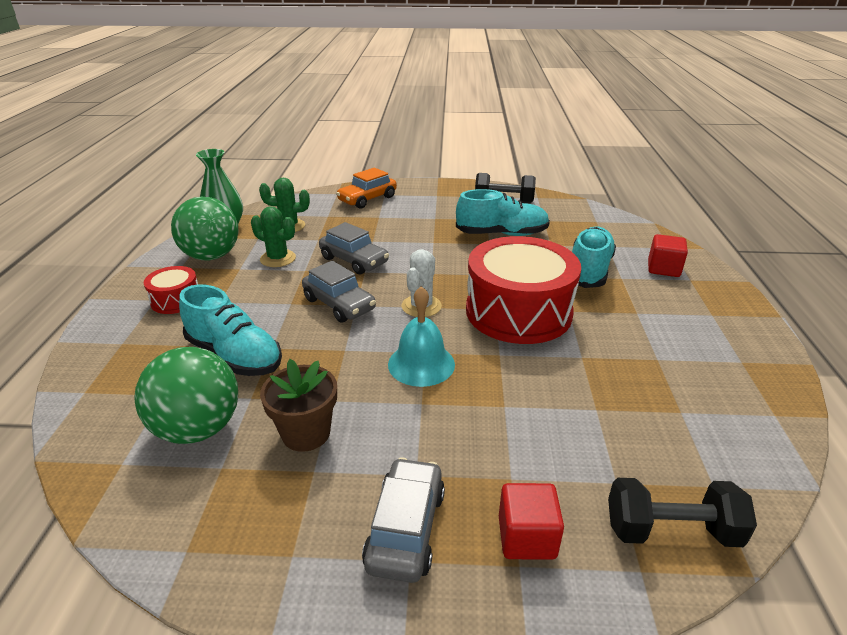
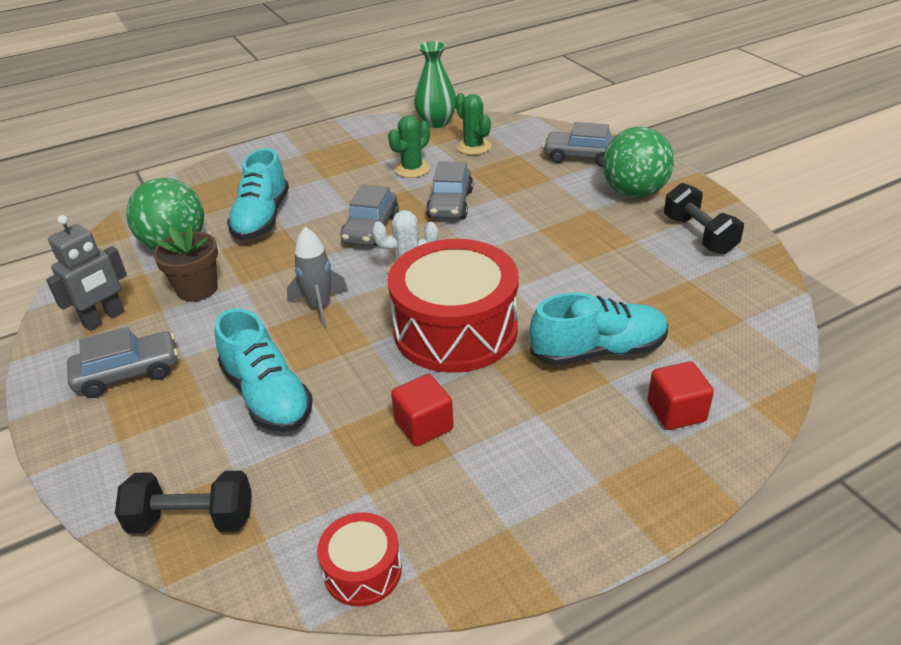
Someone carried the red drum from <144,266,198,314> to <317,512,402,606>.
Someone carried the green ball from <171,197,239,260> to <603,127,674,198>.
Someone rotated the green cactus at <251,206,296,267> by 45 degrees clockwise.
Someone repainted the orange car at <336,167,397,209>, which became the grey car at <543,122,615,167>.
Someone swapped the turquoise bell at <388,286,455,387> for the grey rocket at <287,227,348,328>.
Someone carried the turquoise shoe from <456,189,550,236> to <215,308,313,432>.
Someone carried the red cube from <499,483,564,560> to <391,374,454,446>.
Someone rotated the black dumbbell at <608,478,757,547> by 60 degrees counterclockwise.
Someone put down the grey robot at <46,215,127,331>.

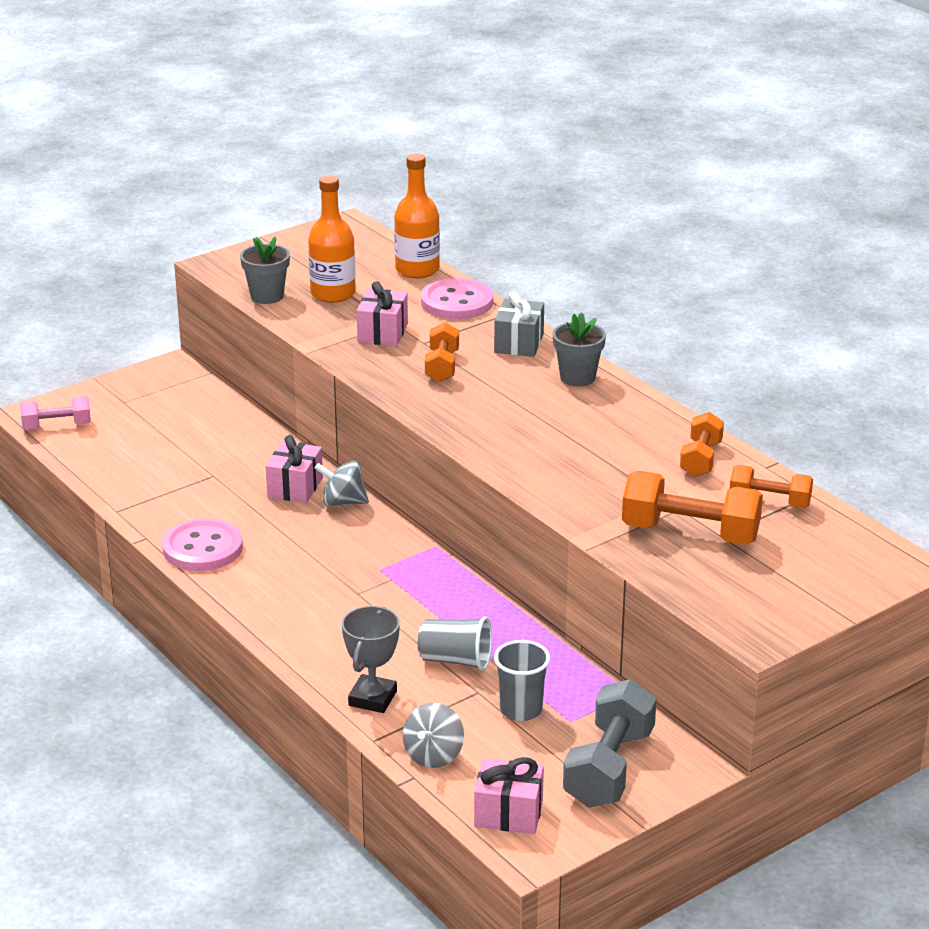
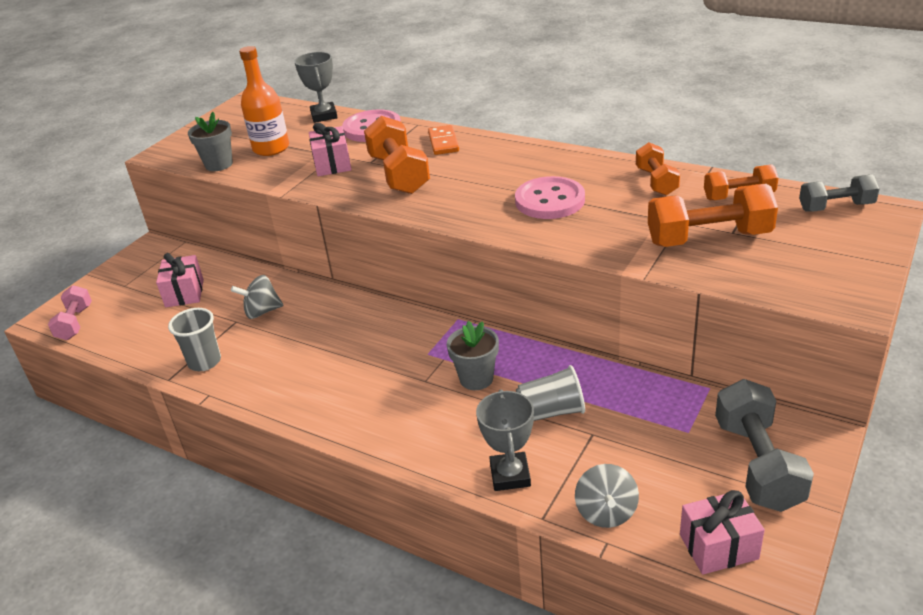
Someone rotated the pink dumbbell at <20,396,91,430> by 60 degrees counterclockwise.
Someone carried the pink button from <162,518,243,571> to <515,176,585,219>.
Someone carried the pink gift from <266,435,323,503> to <156,253,204,307>.
Someone carried the grey spinning top from <315,461,369,507> to <231,275,284,319>.
Someone swapped the orange bottle at <394,154,440,278> for the grey trophy at <294,52,338,123>.
Someone scaled the orange dumbbell at <425,322,459,382> by 1.64.
Someone swapped the grey gift at <494,291,544,357> for the orange domino at <428,125,459,155>.
Someone carried the grey cup from <494,640,551,721> to <168,308,221,371>.
Someone carried the grey flower pot from <553,312,606,386> to <447,321,499,390>.
Someone put down the grey dumbbell at <799,175,880,212>.

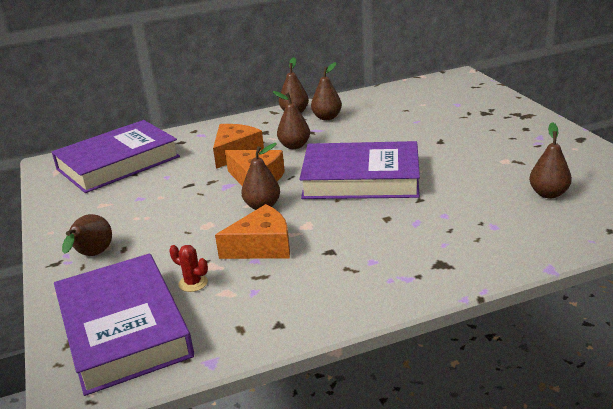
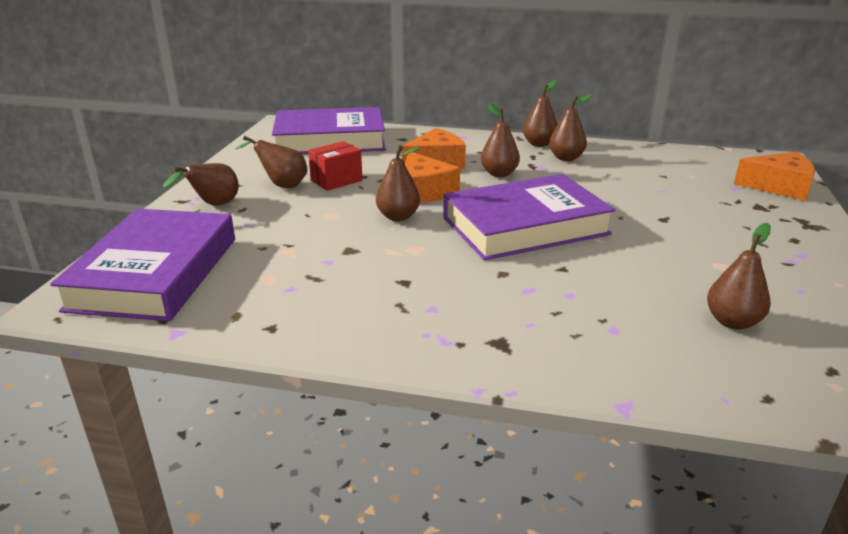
Someone took away the red cactus at <169,245,208,292>.
Someone carried the orange cheese from <215,204,290,259> to <734,152,815,201>.
Someone rotated the purple book at <299,141,420,199> by 60 degrees counterclockwise.
Someone put down the brown pear at <235,136,307,188>.
Someone put down the red box at <308,141,363,191>.

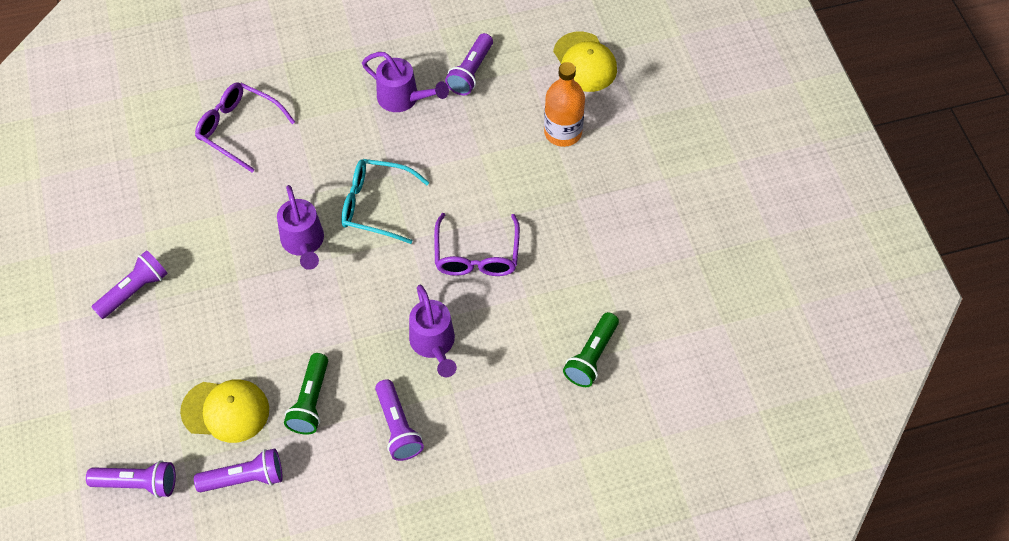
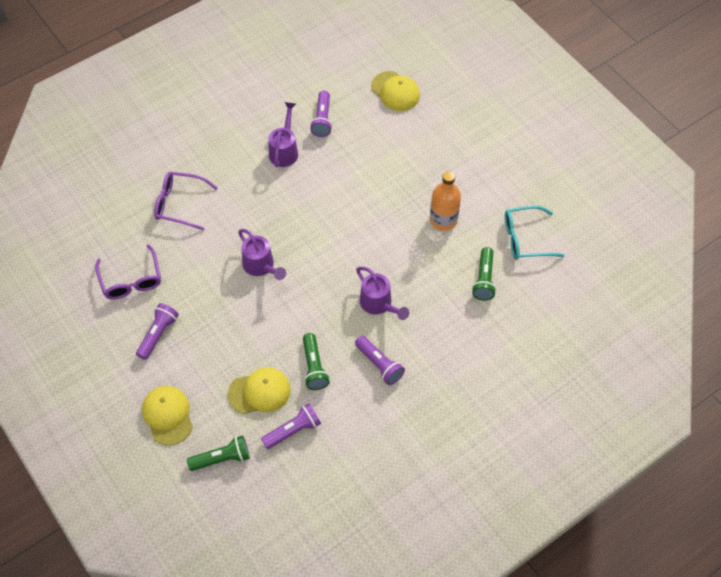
Someone repainted the purple flashlight at <86,460,176,498>, which became the green flashlight at <187,435,250,471>.
Someone carried the turquoise glasses from <341,159,429,244> to <505,206,565,260>.
Someone rotated the purple watering can at <362,52,449,112> by 90 degrees counterclockwise.
Someone carried the purple glasses from <434,213,520,276> to <95,244,161,299>.
Someone carried the orange bottle from <544,62,585,147> to <430,171,461,231>.
Someone put down the yellow cap at <142,386,193,445>.

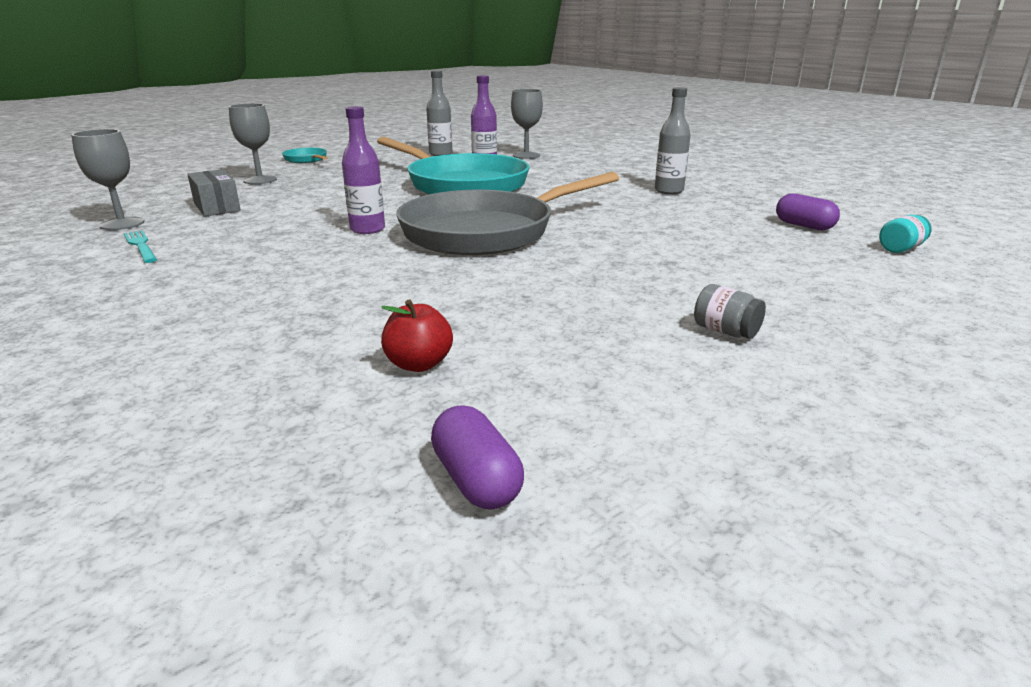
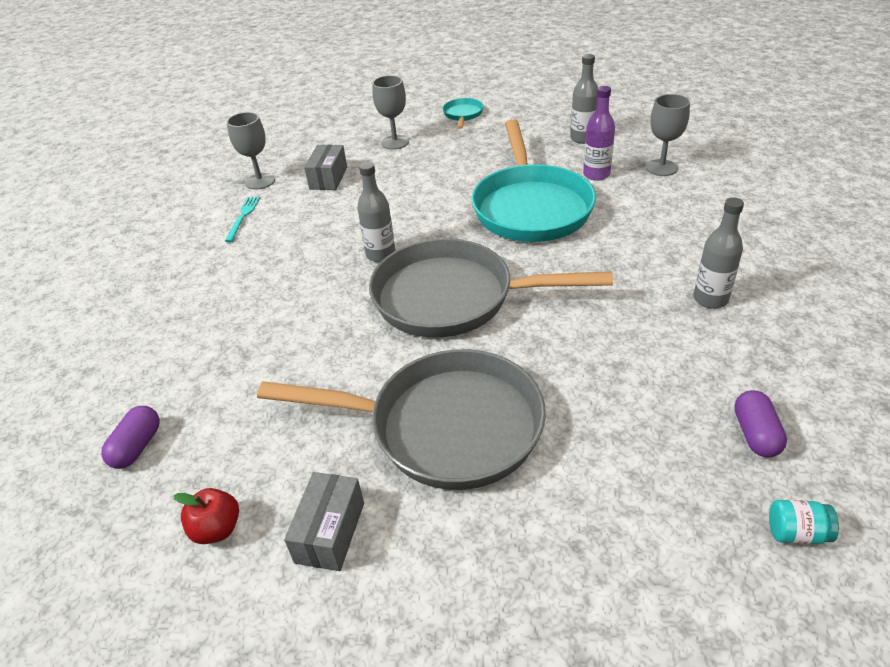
Someone repainted the purple bottle at <342,106,385,234>, which became the grey bottle at <357,162,395,262>.
Someone carried the red apple from <381,299,453,372> to <174,488,239,544>.
Someone carried the purple capsule from <431,405,524,510> to <101,406,160,469>.
Someone took away the grey jar at <694,284,766,339>.
Someone put down the grey pan at <257,349,546,490>.
Someone put down the grey box at <284,472,364,571>.

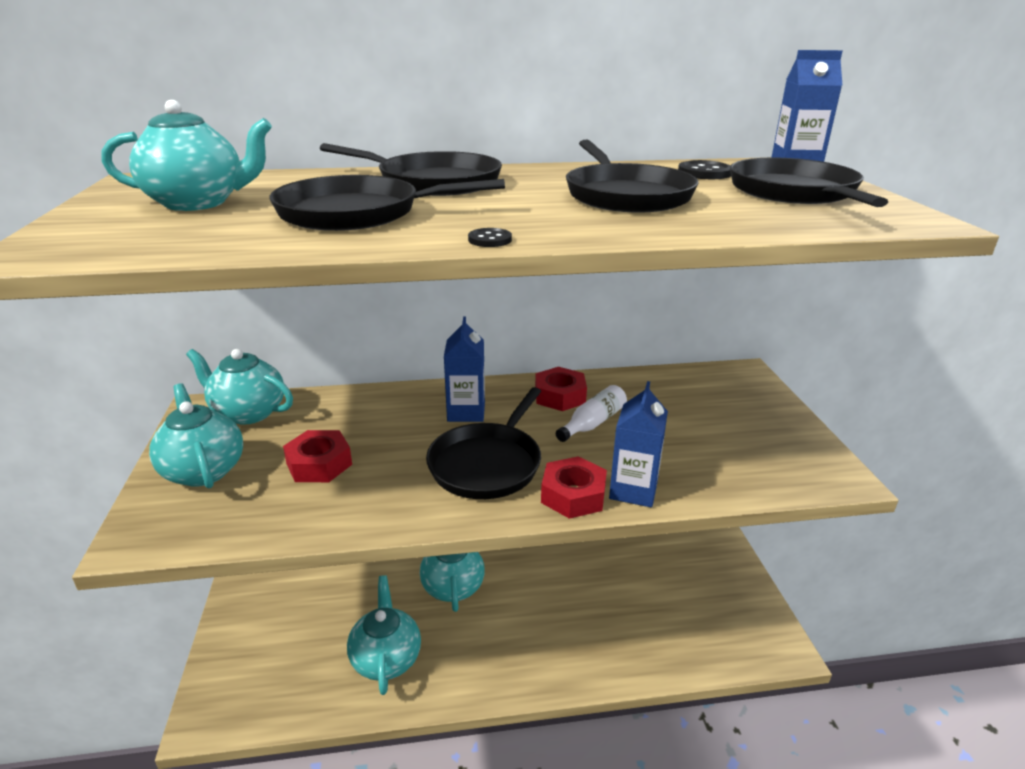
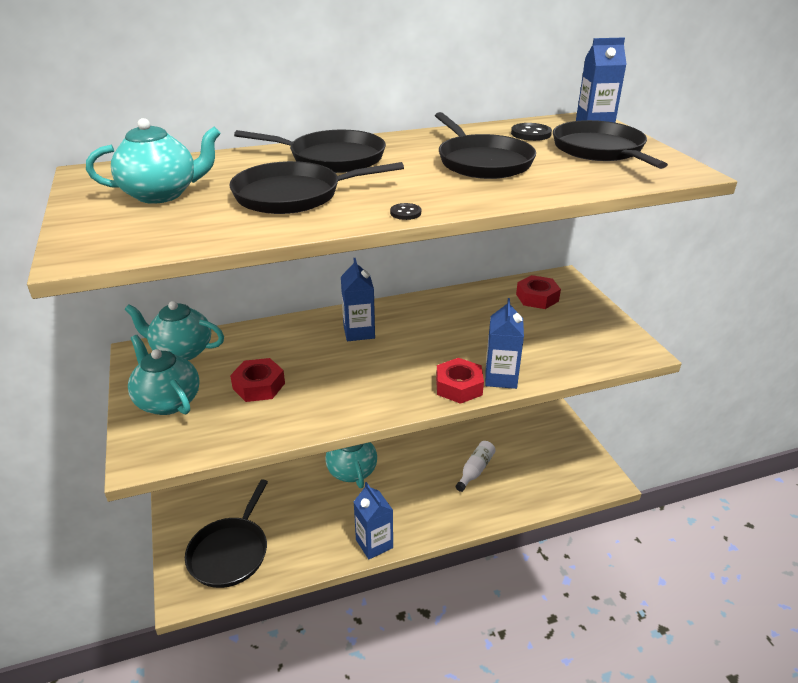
Someone took away the turquoise teapot at <347,575,421,695>.
Someone carried the black pan from <426,387,541,499> to <185,479,268,588>.
Someone carried the red nut from <535,367,587,411> to <516,275,561,309>.
Someone carried the white bottle from <556,385,627,442> to <456,441,496,492>.
Someone put down the blue carton at <354,482,393,559>.

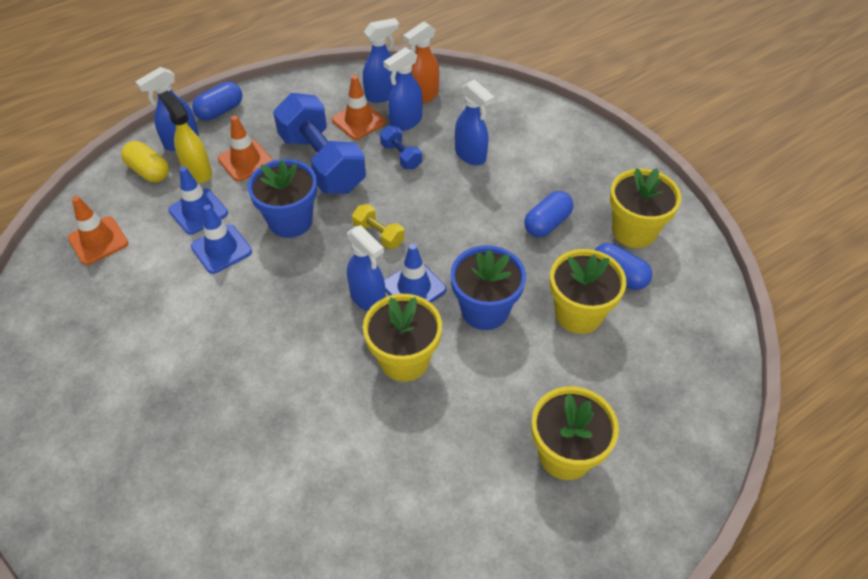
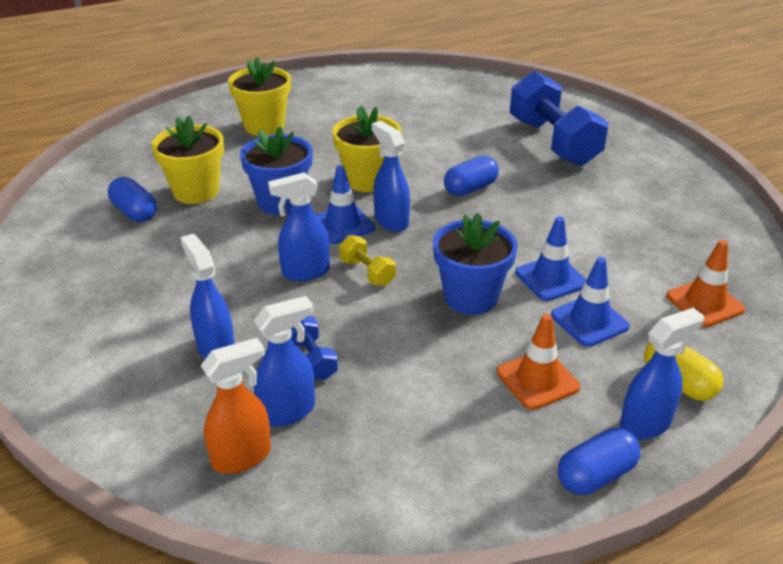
Someone took away the yellow spray bottle at <159,90,212,183>.
Someone carried the blue dumbbell from <273,93,366,194> to <510,71,608,166>.
Someone took away the orange traffic cone at <332,75,386,140>.
Someone carried the blue spray bottle from <363,18,399,103> to <268,172,330,281>.
Someone carried the blue capsule from <524,191,573,237> to <444,156,499,196>.
Someone took away the yellow flower pot at <610,168,682,248>.

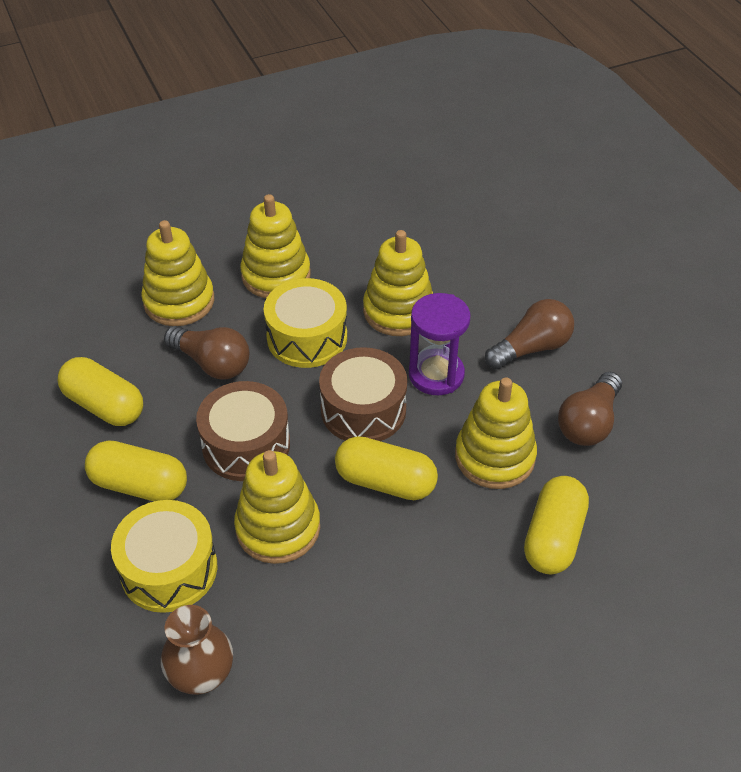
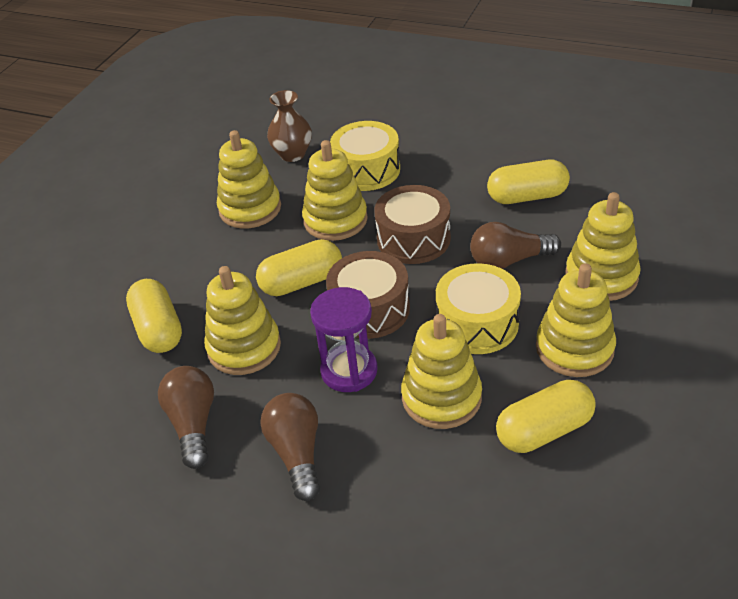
Someone carried the yellow capsule from <85,440,187,501> to <496,380,596,453>.
Someone rotated the brown light bulb at <485,299,574,370> by 150 degrees clockwise.
Someone put down the yellow stacking toy at <217,130,281,229>.

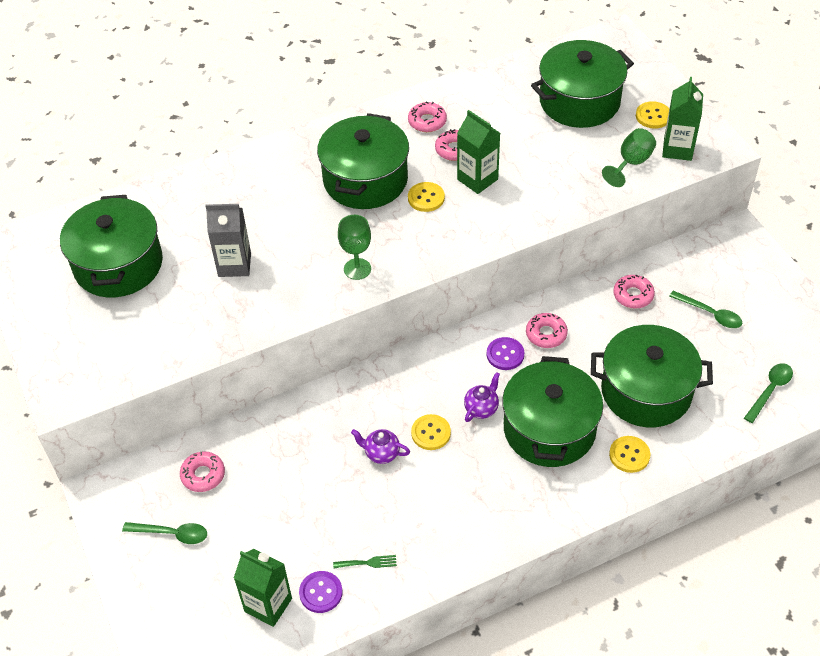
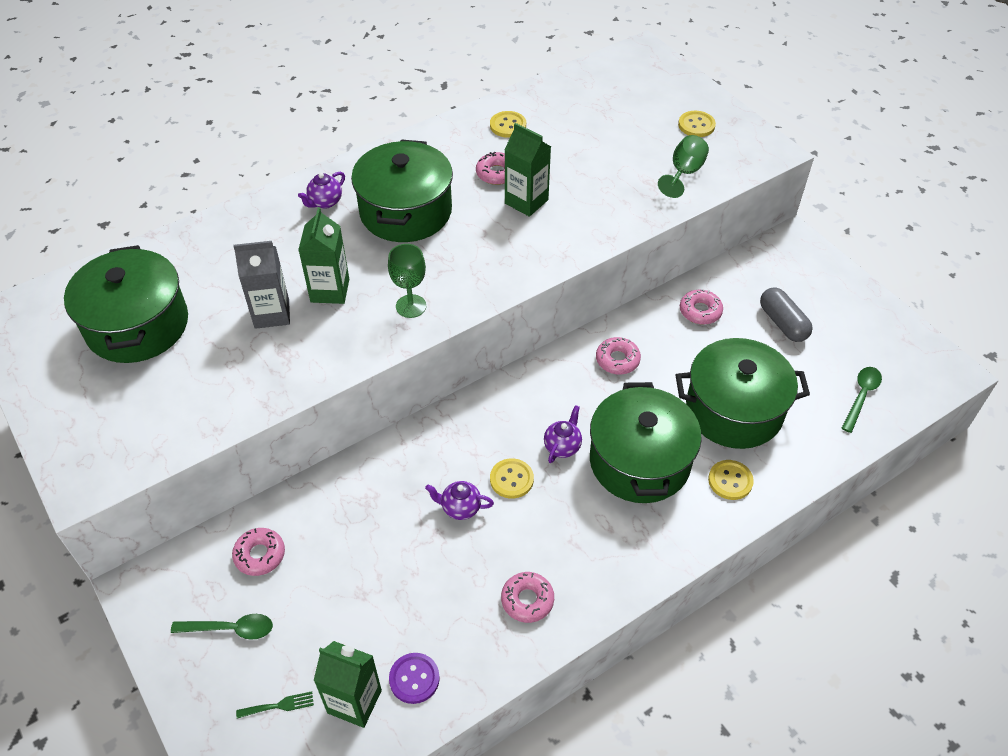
Someone carried the green fork from <333,555,397,569> to <236,691,314,718>.
Someone carried the pink donut from <408,102,447,132> to <501,572,554,623>.
Someone carried the yellow button from <408,182,445,212> to <490,111,526,138>.
Someone took away the purple button at <487,337,524,370>.
Someone took away the green pot at <531,40,634,128>.
Someone carried the green carton from <662,77,703,161> to <298,207,349,304>.
Someone swapped the green spoon at <669,291,742,328> for the grey capsule at <760,288,813,342>.
Someone put down the purple teapot at <298,172,345,209>.

